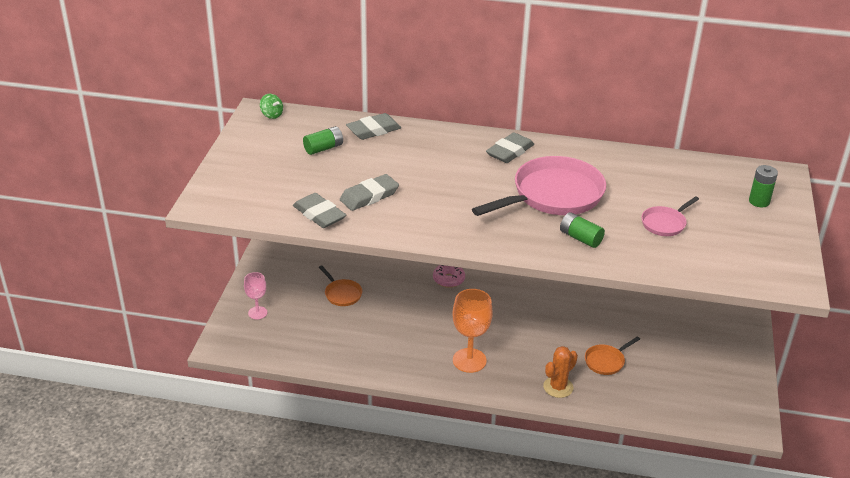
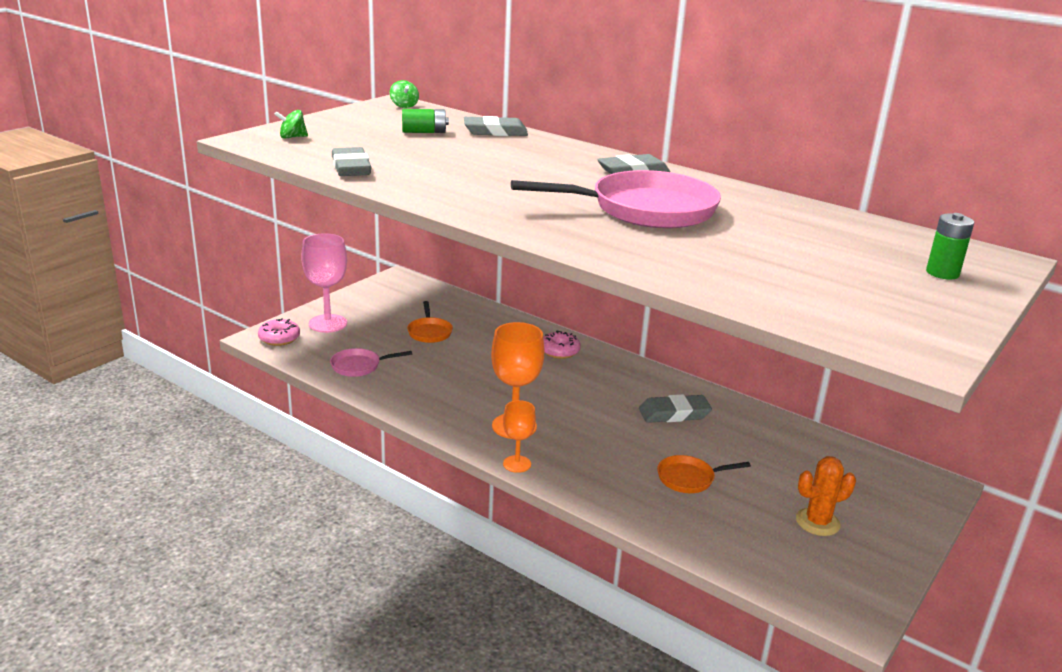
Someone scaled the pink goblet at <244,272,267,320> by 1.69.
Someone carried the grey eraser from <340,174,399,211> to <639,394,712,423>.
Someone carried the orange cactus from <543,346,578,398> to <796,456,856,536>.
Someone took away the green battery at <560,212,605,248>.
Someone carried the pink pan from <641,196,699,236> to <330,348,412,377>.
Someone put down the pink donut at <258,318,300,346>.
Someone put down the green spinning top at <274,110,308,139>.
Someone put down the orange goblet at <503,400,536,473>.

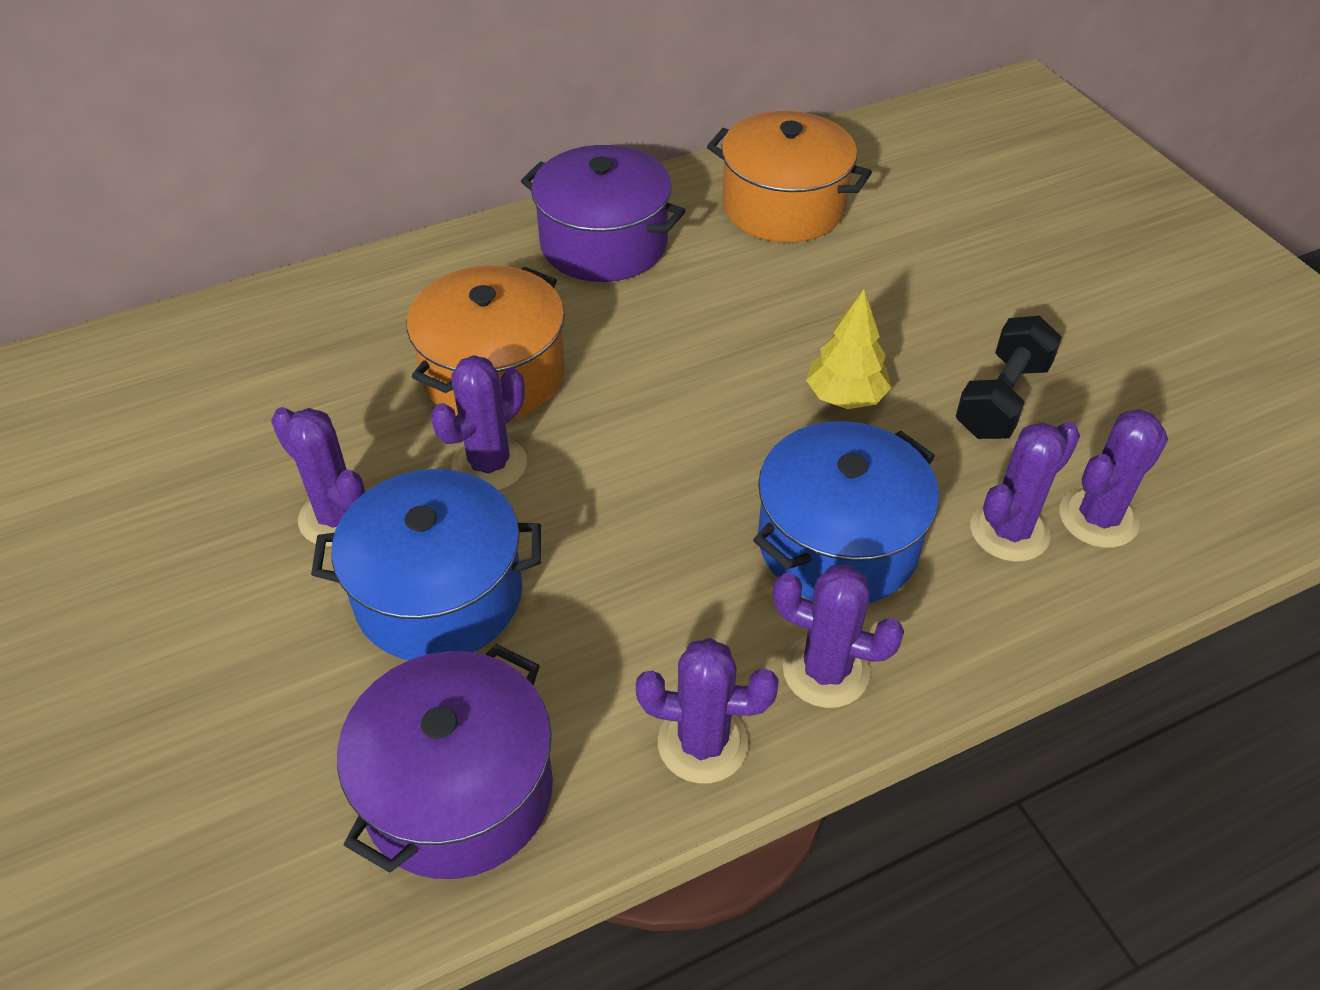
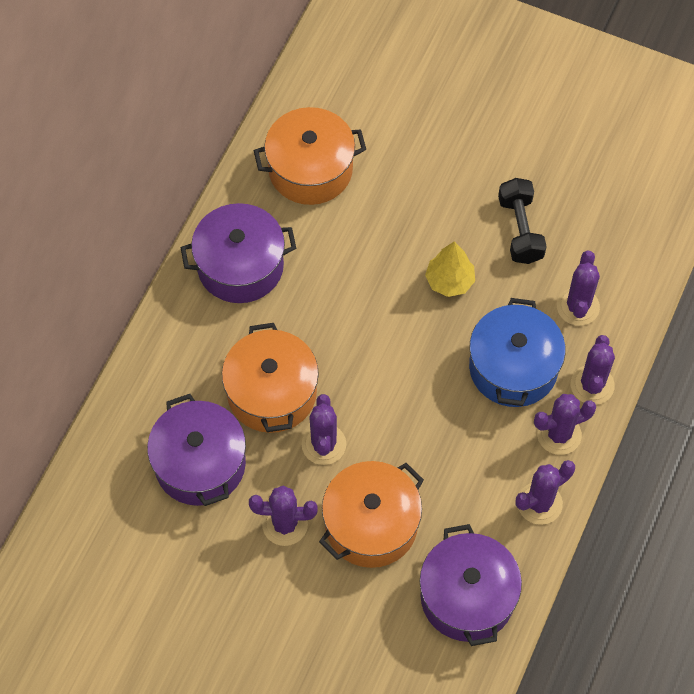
Someone repainted the blue pot at <311,469,541,660>, which became the orange pot at <319,461,424,568>.
Someone carried the purple cactus from <1059,409,1168,548> to <571,335,615,405>.
Someone put down the purple pot at <147,394,246,506>.

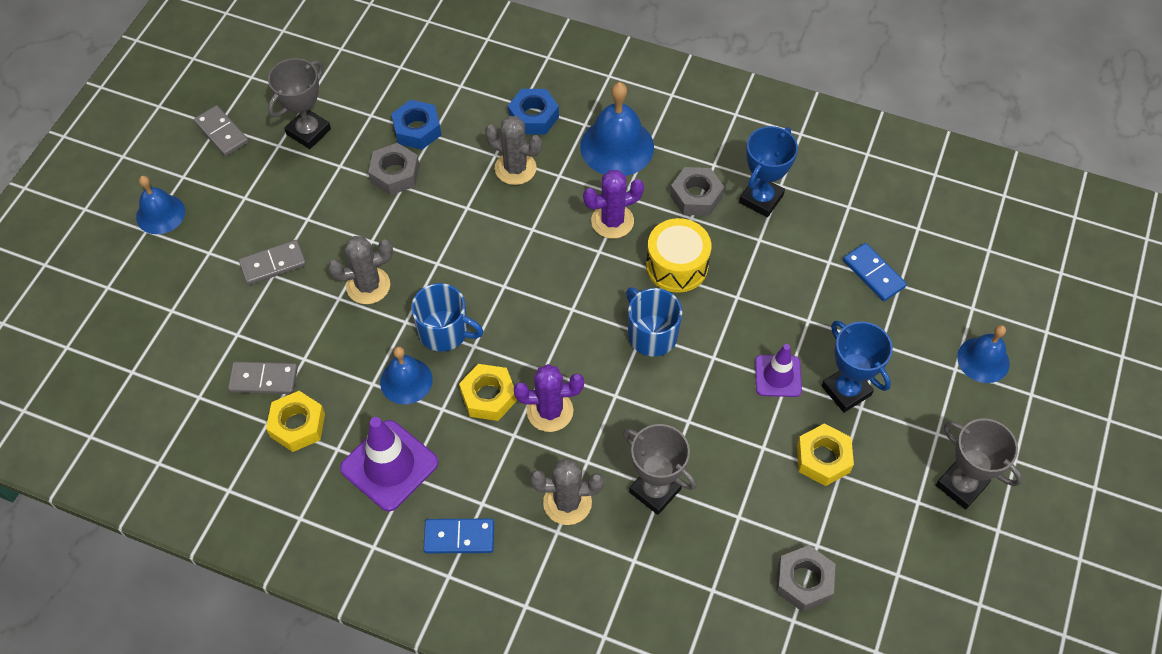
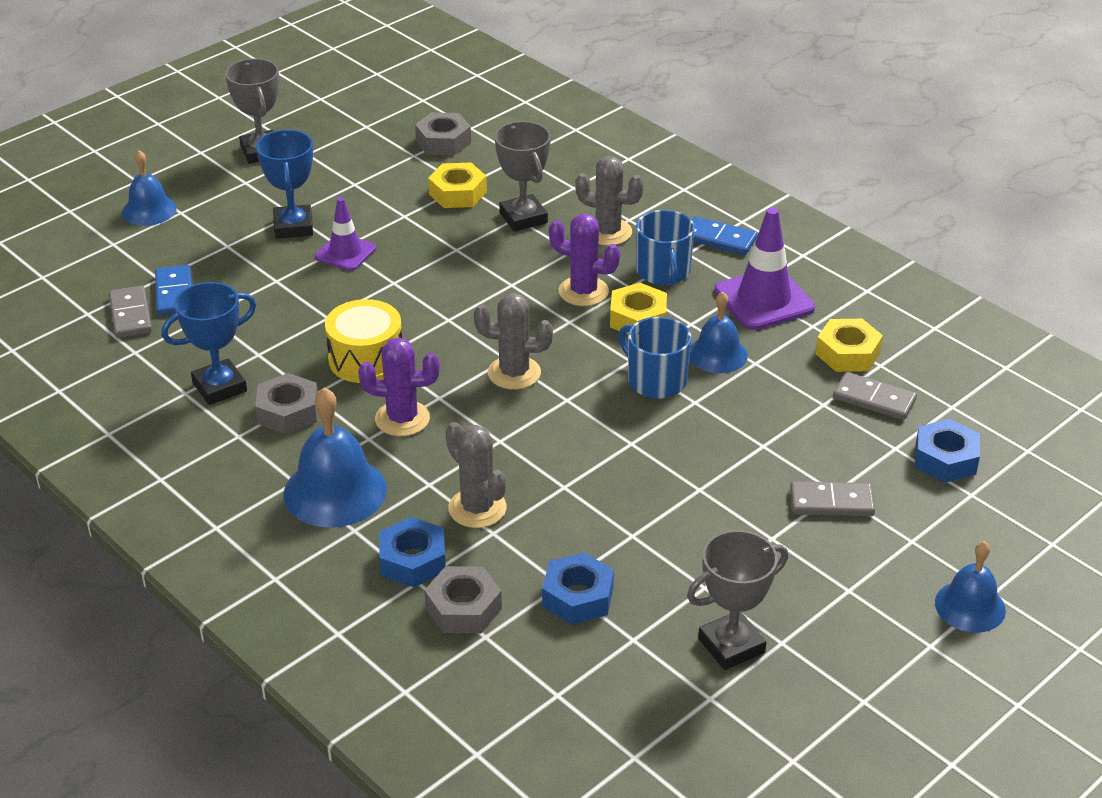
Someone carried the grey domino from <194,105,249,156> to <109,286,152,338>.
Someone carried the grey cactus from <328,236,393,304> to <474,293,553,390>.
Someone carried the grey nut from <368,143,419,195> to <424,566,502,633>.
Someone carried the blue mug from <626,287,682,356> to <636,210,695,285>.
Someone carried the yellow nut from <797,423,854,486> to <428,162,487,208>.
Someone put down the blue nut at <915,419,980,483>.

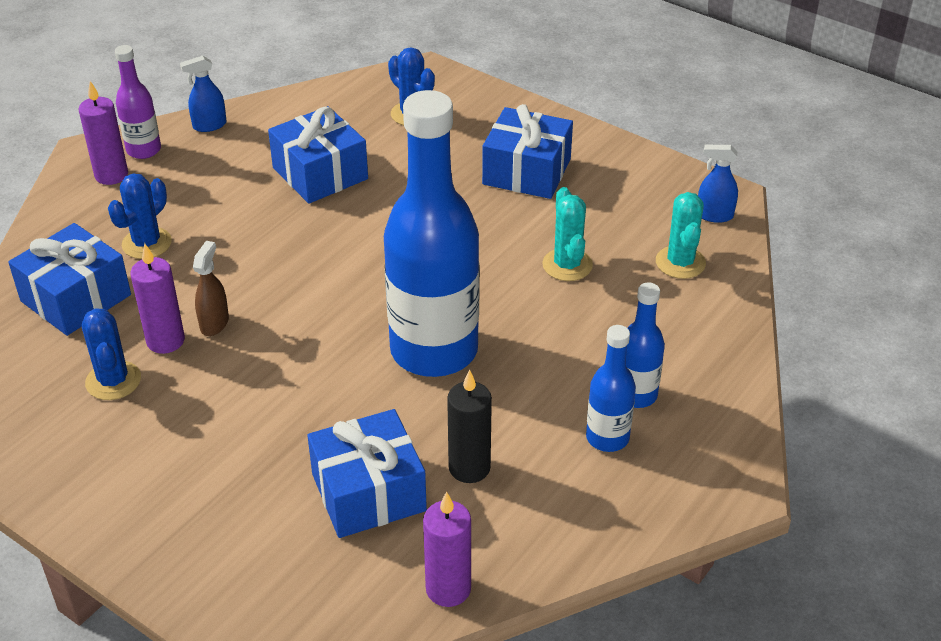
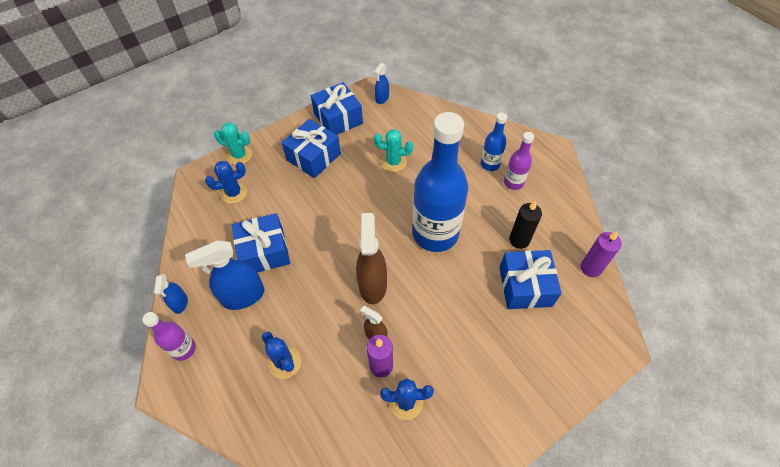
Someone carried the blue gift from <8,223,131,336> to <311,82,363,135>.
Someone took away the purple candle at <79,81,128,185>.
Someone repainted the blue bottle at <586,325,636,452>, which became the purple bottle at <504,132,534,190>.
Someone carried the turquoise cactus from <656,192,706,279> to <214,123,252,165>.
Someone put down the blue spray bottle at <185,240,264,310>.
Someone put down the brown spray bottle at <356,213,387,304>.

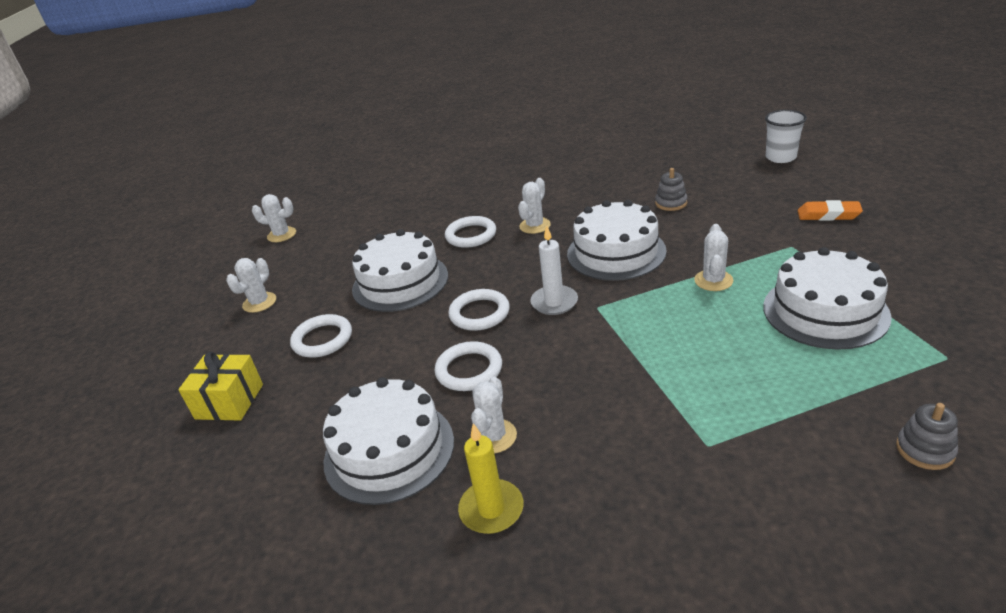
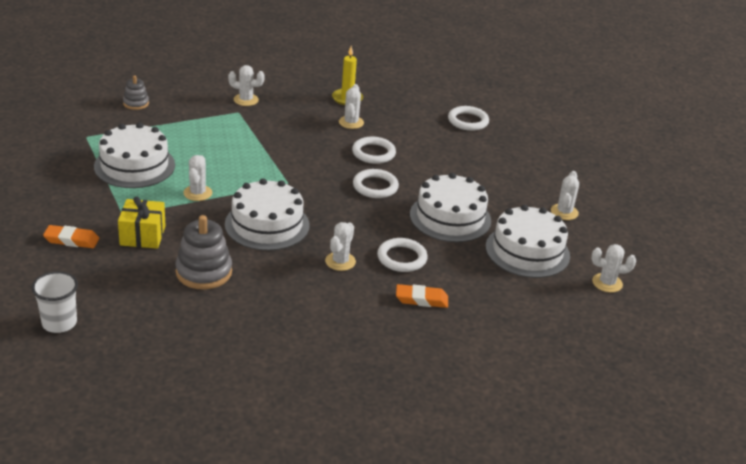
Someone carried the yellow gift from <178,352,263,421> to <118,197,166,249>.
Someone carried the white ring from <290,314,352,358> to <448,106,489,131>.
Someone carried the white cake from <323,377,454,505> to <486,205,570,278>.
Someone took away the white candle at <530,225,578,315>.
Someone scaled the grey stacking toy at <655,168,688,211> by 1.77.
Someone put down the white cactus at <228,65,265,106>.
Someone put down the orange eraser at <396,284,448,308>.

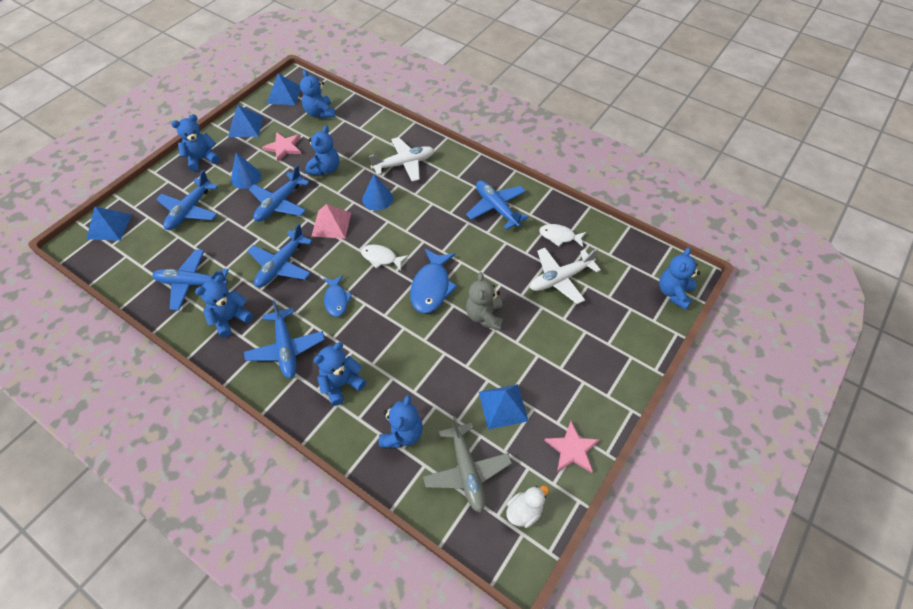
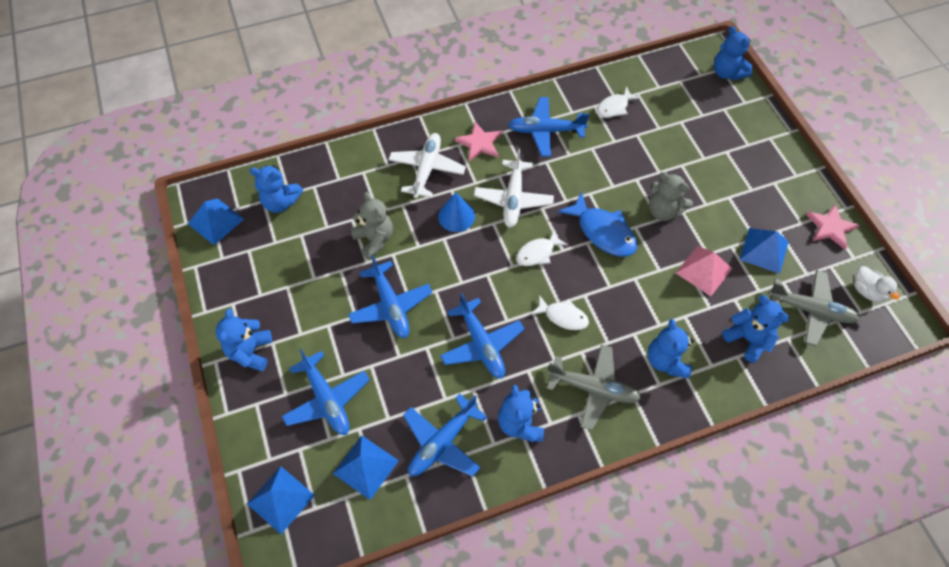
Someone carried the blue pyramid from <228,105,263,137> to <333,435,399,500>.
Someone took away the blue cone at <231,153,261,189>.
Someone repainted the blue plane at <244,300,325,379>, which became the grey plane at <547,344,641,430>.
Someone carried the pink star from <262,132,301,162> to <455,122,502,162>.
Someone repainted the blue teddy bear at <305,126,339,176>, which became the grey teddy bear at <350,192,393,260>.
Someone carried the pink pyramid from <311,204,351,239> to <676,246,733,296>.
Someone repainted the blue fish at <323,275,352,317>, which became the white fish at <531,295,589,330>.
Someone rotated the white duck at <506,485,549,528> by 150 degrees clockwise.
Someone carried the white plane from <530,248,601,304> to <474,149,554,228>.

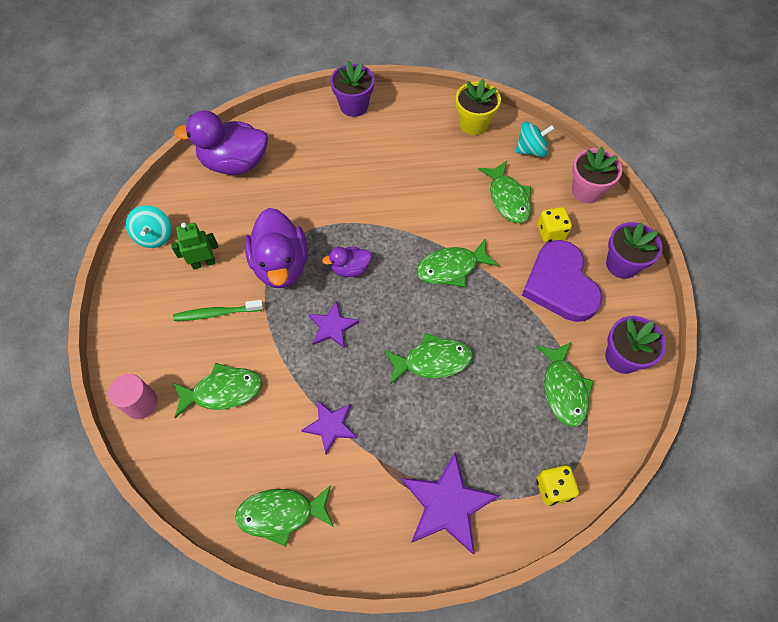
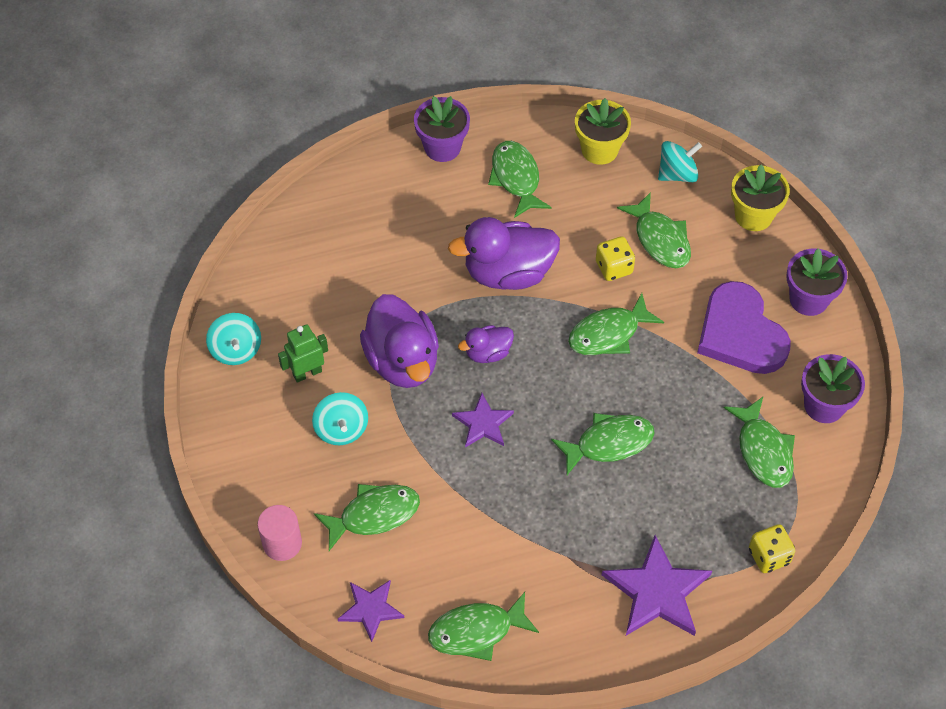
Someone swapped the green toothbrush at <173,300,264,321> for the turquoise spinning top at <312,392,368,445>.
Someone carried the purple duck from <174,110,268,175> to <448,217,560,290>.
Someone carried the purple star from <301,400,357,454> to <338,580,404,642>.
Someone carried the yellow dice from <537,207,572,243> to <596,236,635,281>.
Someone repainted the pink flower pot at <572,147,622,203>, which became the yellow flower pot at <731,165,790,231>.
Someone put down the green fish at <488,141,552,218>.

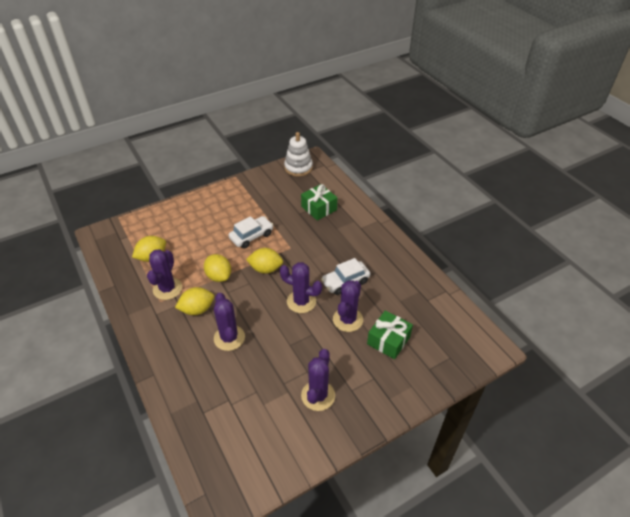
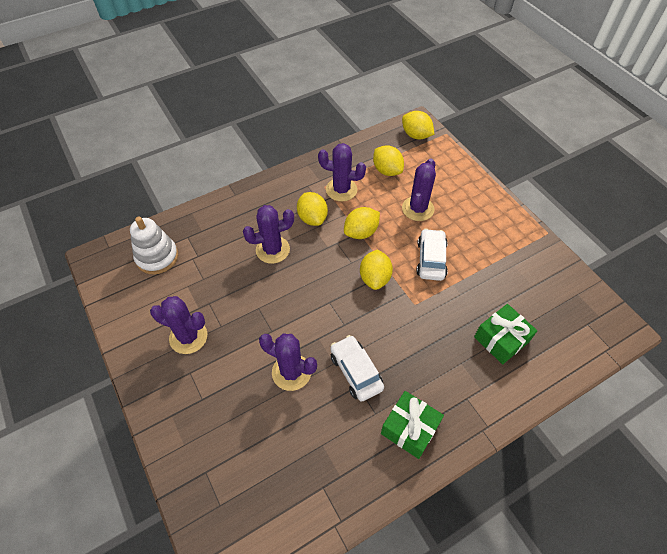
Someone rotated the white car at <228,216,274,249> by 135 degrees counterclockwise.
Someone carried the purple cactus from <280,262,322,313> to <402,159,436,221>.
Someone carried the white stacking toy from <284,132,313,177> to <130,217,178,274>.
Someone carried the green gift from <367,310,413,359> to <381,391,444,459>.
Someone put down the yellow lemon at <402,111,434,140>.

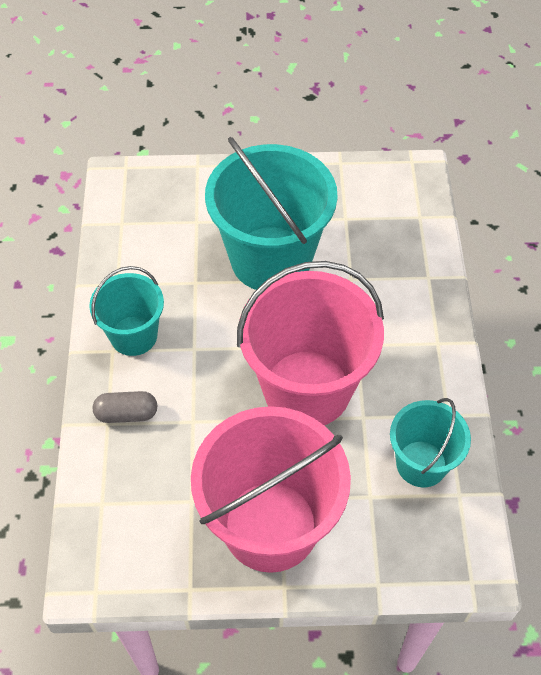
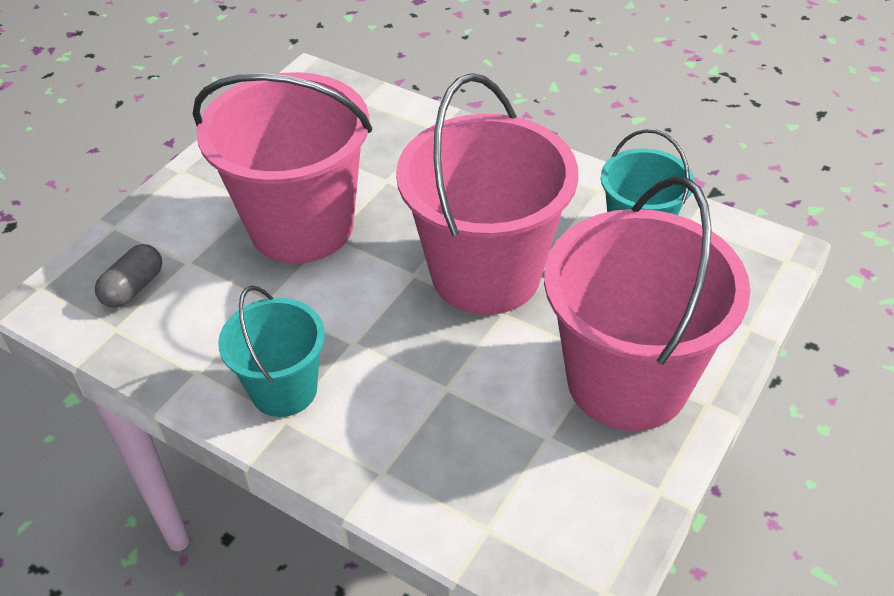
Someone carried the grey capsule from <93,391,157,423> to <95,244,162,308>.
Someone repainted the turquoise bucket at <205,137,338,290>, which became the pink bucket at <193,72,372,263>.

